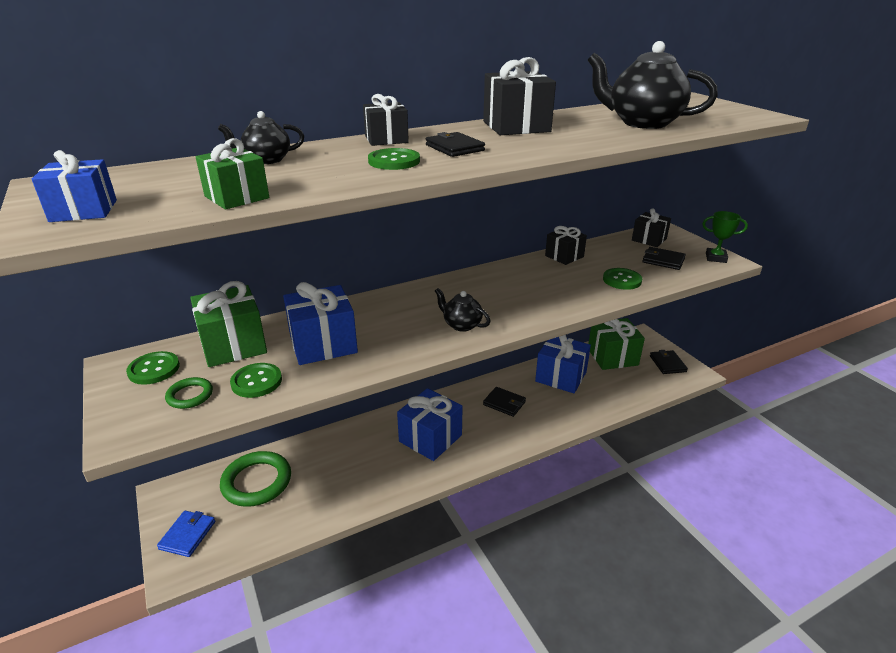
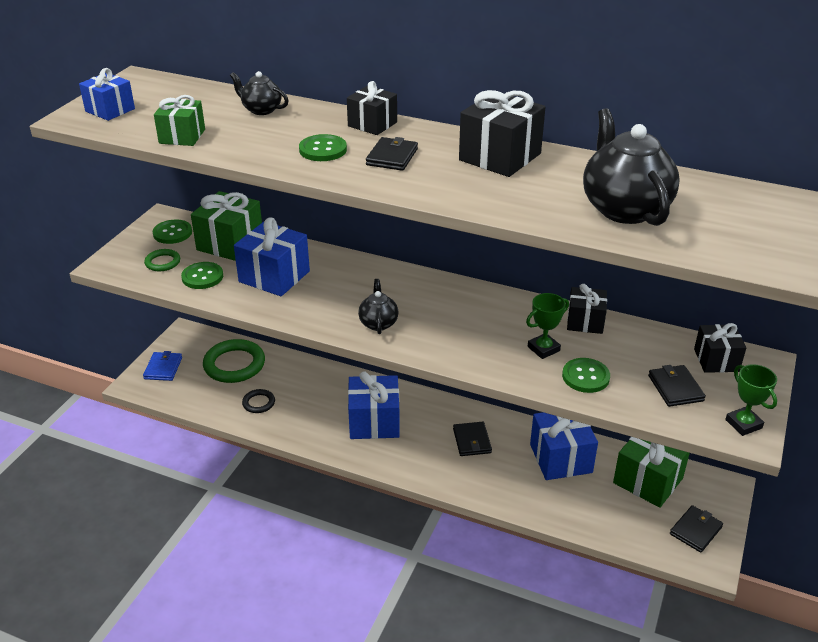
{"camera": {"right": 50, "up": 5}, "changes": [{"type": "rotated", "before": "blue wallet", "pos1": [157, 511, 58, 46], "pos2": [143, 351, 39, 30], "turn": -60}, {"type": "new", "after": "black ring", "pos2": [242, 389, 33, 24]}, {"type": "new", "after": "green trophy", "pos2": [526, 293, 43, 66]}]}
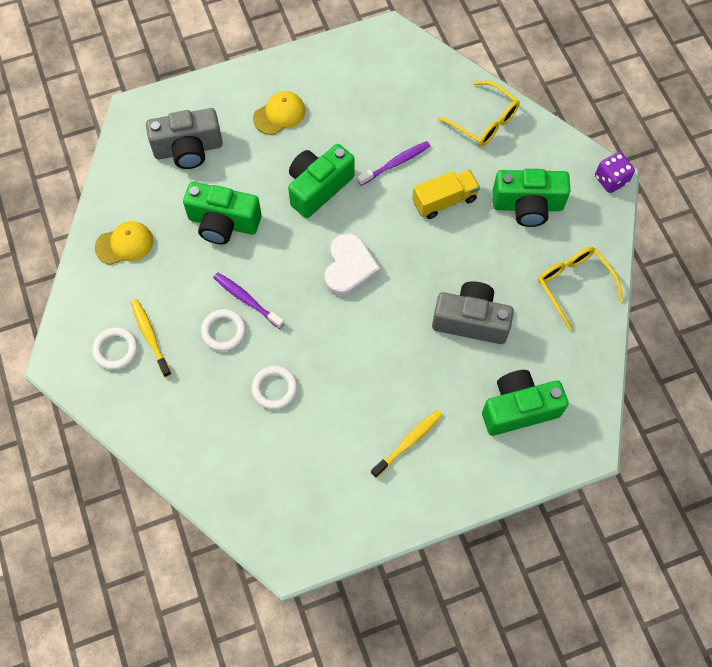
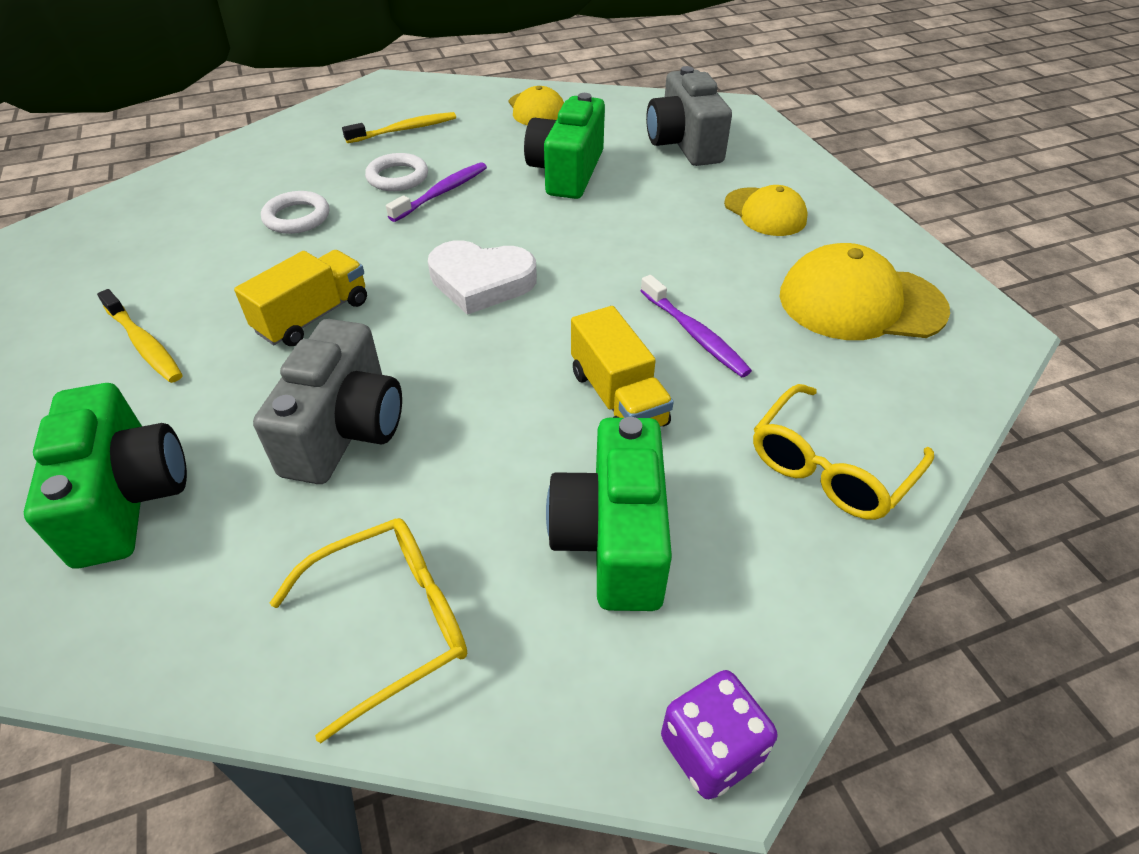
{"camera": {"right": 90, "up": -20}, "changes": [{"type": "new", "after": "yellow truck", "pos2": [234, 250, 133, 96]}, {"type": "new", "after": "yellow cap", "pos2": [780, 243, 170, 97]}, {"type": "gone", "before": "white ring", "pos1": [92, 327, 46, 43]}, {"type": "gone", "before": "green camera", "pos1": [288, 144, 67, 74]}]}
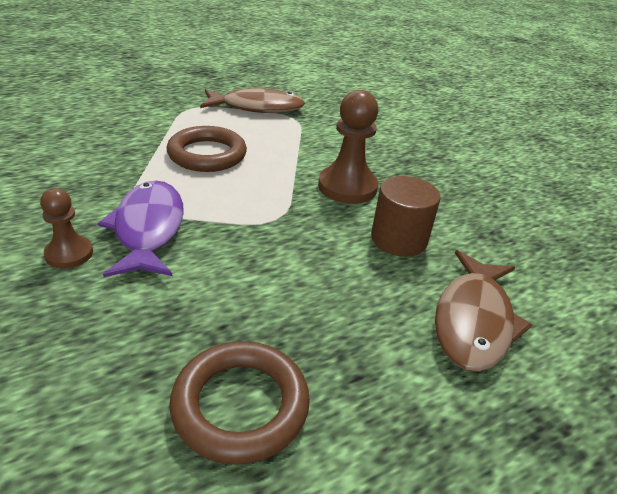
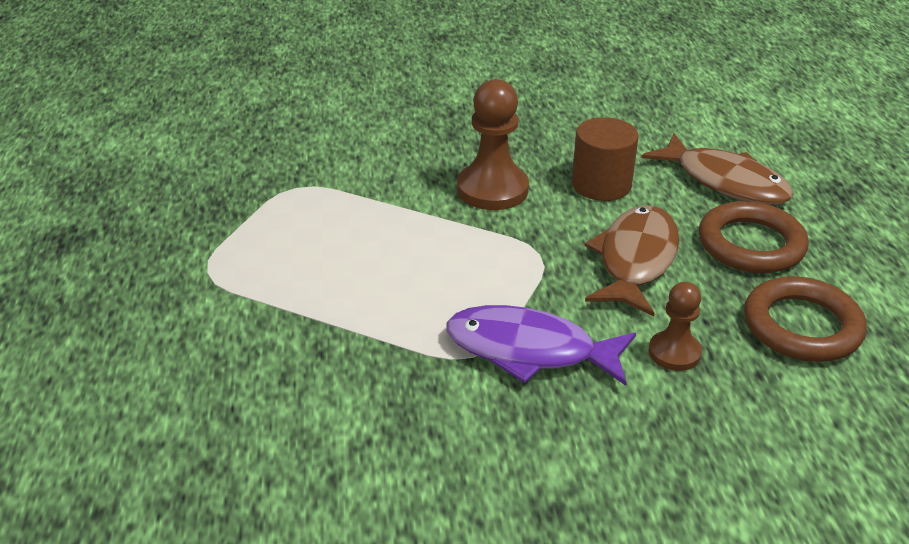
{"camera": {"right": -65, "up": 0}, "changes": [{"type": "shifted", "before": "brown fish", "pos1": [200, 88, 105, 25], "pos2": [585, 205, 94, 111]}, {"type": "shifted", "before": "brown pawn", "pos1": [40, 188, 53, 81], "pos2": [649, 282, 53, 89]}, {"type": "shifted", "before": "brown ring", "pos1": [167, 126, 80, 46], "pos2": [699, 201, 110, 72]}]}
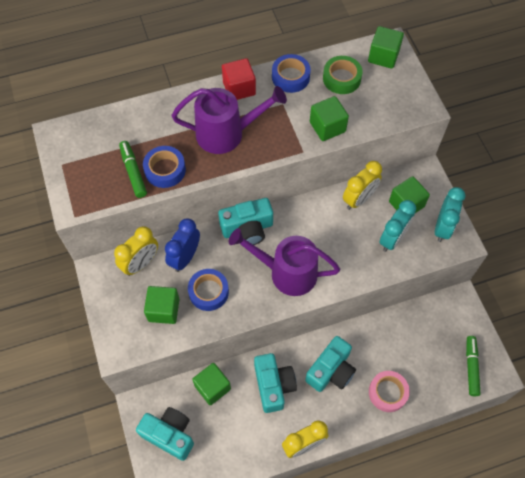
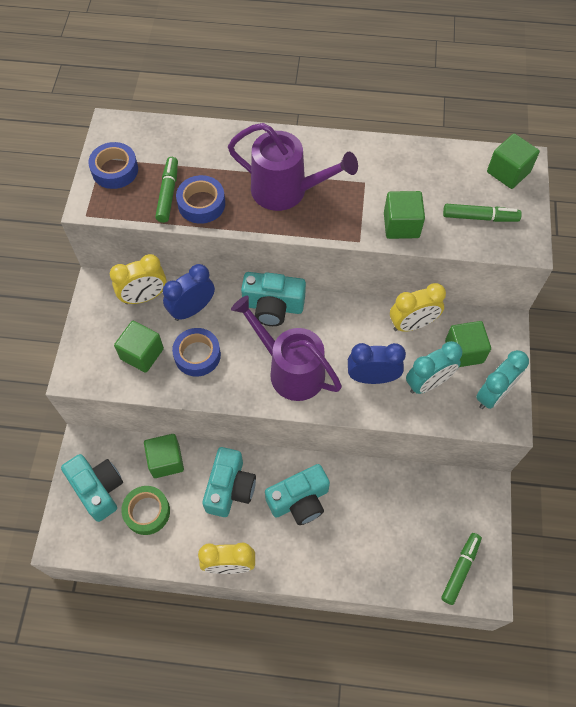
{"camera": {"right": 25, "up": 0}, "changes": [{"type": "shifted", "before": "blue tape", "pos1": [272, 54, 39, 39], "pos2": [88, 142, 50, 47]}, {"type": "shifted", "before": "green tape", "pos1": [323, 56, 40, 38], "pos2": [121, 486, 49, 49]}, {"type": "new", "after": "blue clock", "pos2": [348, 343, 58, 41]}, {"type": "new", "after": "green marker", "pos2": [443, 204, 79, 18]}, {"type": "gone", "before": "red cube", "pos1": [222, 58, 34, 42]}, {"type": "gone", "before": "pink tape", "pos1": [369, 371, 41, 41]}]}
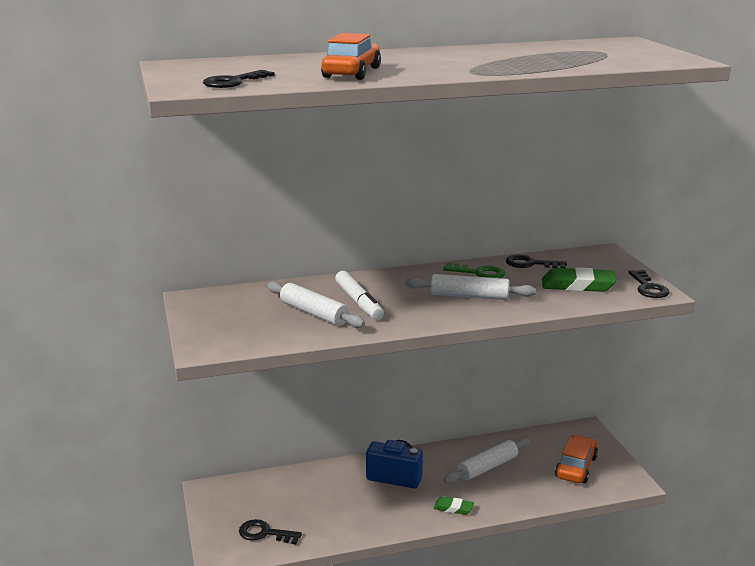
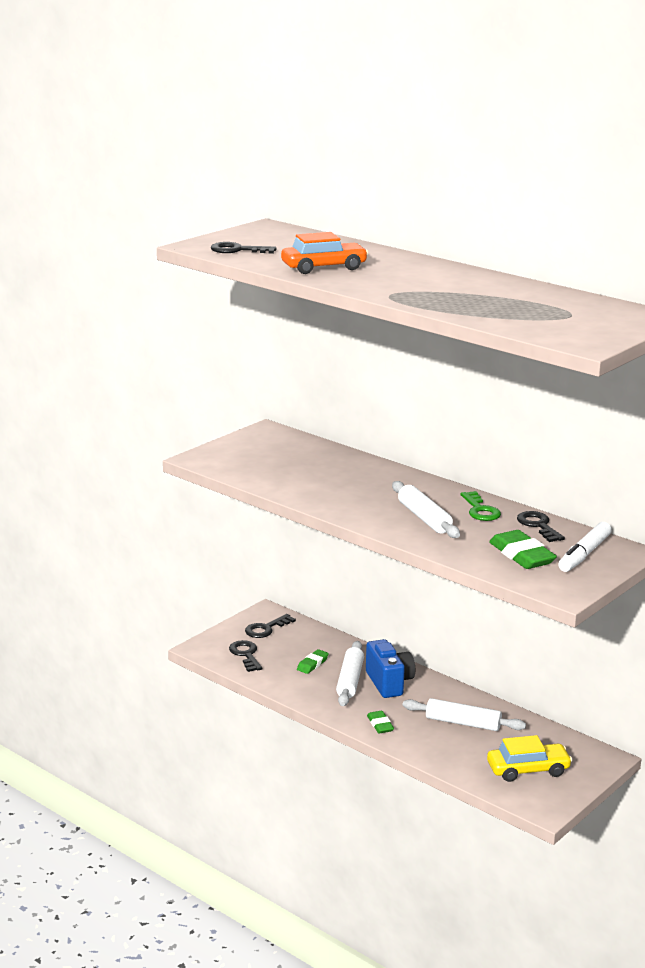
{"camera": {"right": 55, "up": 0}, "changes": [{"type": "shifted", "before": "black key", "pos1": [628, 270, 42, 28], "pos2": [245, 614, 51, 24]}, {"type": "new", "after": "green eraser", "pos2": [297, 649, 32, 25]}, {"type": "shifted", "before": "white rolling pin", "pos1": [267, 281, 98, 47], "pos2": [336, 641, 28, 65]}, {"type": "repainted", "before": "orange car", "after": "yellow car", "pos1": [555, 435, 43, 48], "pos2": [487, 735, 85, 47]}, {"type": "shifted", "before": "white marker", "pos1": [335, 271, 49, 49], "pos2": [558, 522, 54, 50]}]}
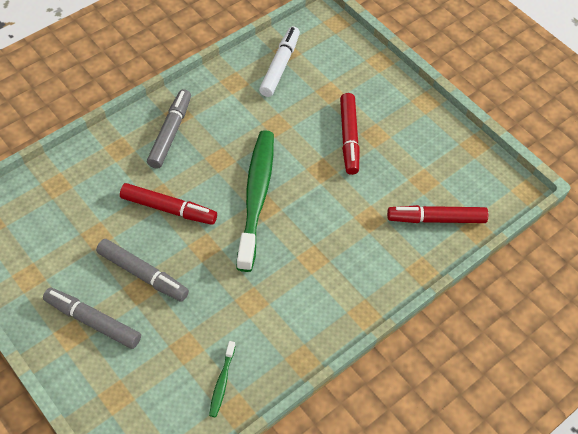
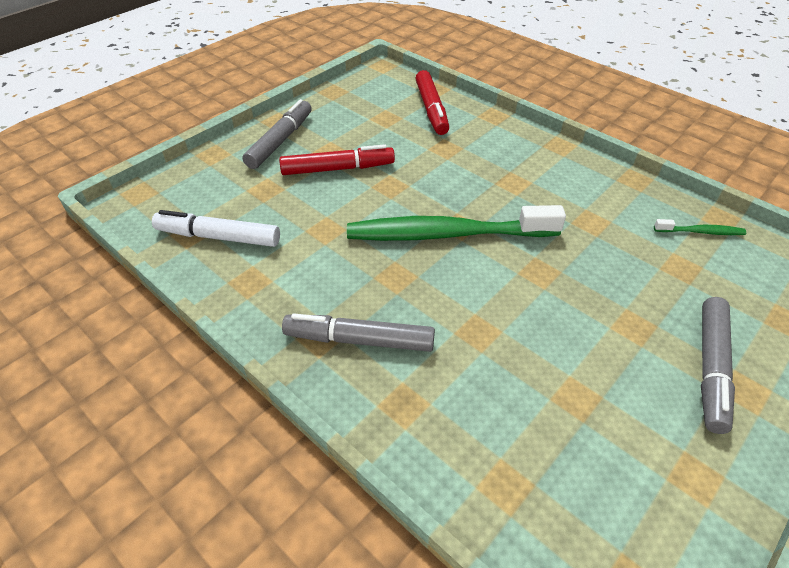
{"camera": {"right": -95, "up": -10}, "changes": [{"type": "shifted", "before": "grey marker", "pos1": [96, 239, 93, 63], "pos2": [243, 99, 69, 70]}, {"type": "gone", "before": "red marker", "pos1": [120, 183, 97, 42]}]}
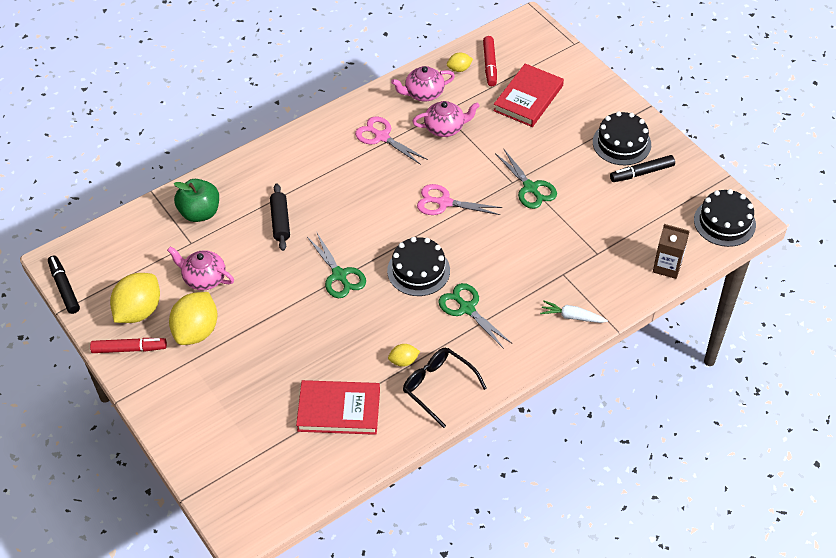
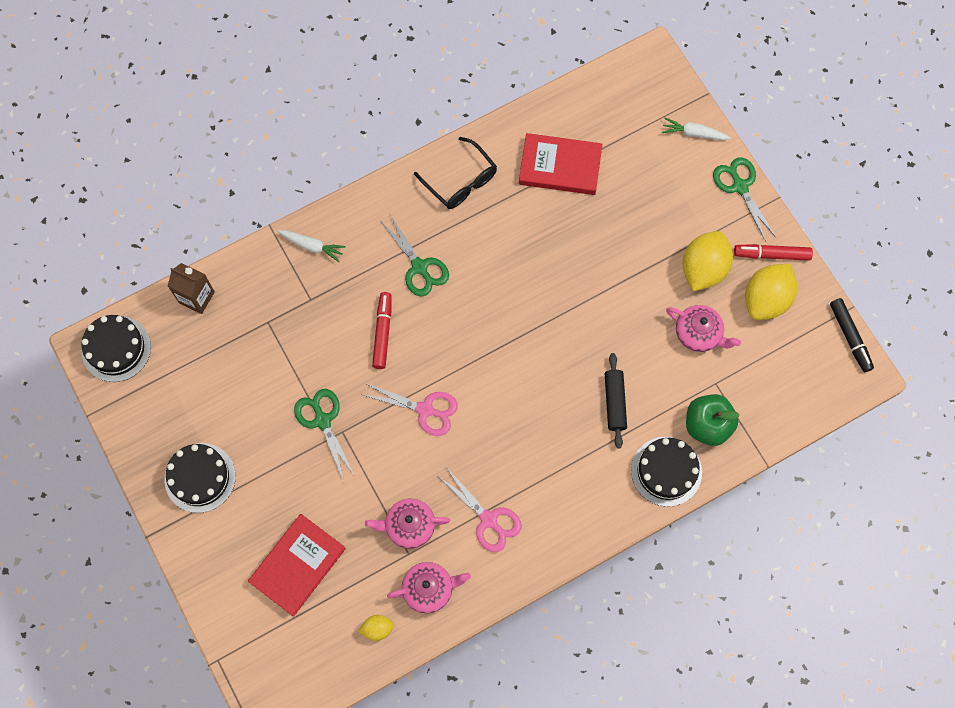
{"camera": {"right": -175, "up": 20}, "changes": [{"type": "shifted", "before": "red marker", "pos1": [483, 36, 14, 50], "pos2": [372, 292, 20, 77]}, {"type": "shifted", "before": "black cake", "pos1": [387, 237, 63, 59], "pos2": [631, 437, 71, 70]}, {"type": "new", "after": "white carrot", "pos2": [662, 118, 69, 22]}, {"type": "shifted", "before": "green scissors", "pos1": [307, 233, 59, 65], "pos2": [713, 157, 62, 84]}, {"type": "gone", "before": "yellow lemon", "pos1": [388, 344, 32, 23]}, {"type": "gone", "before": "black marker", "pos1": [610, 155, 65, 27]}]}
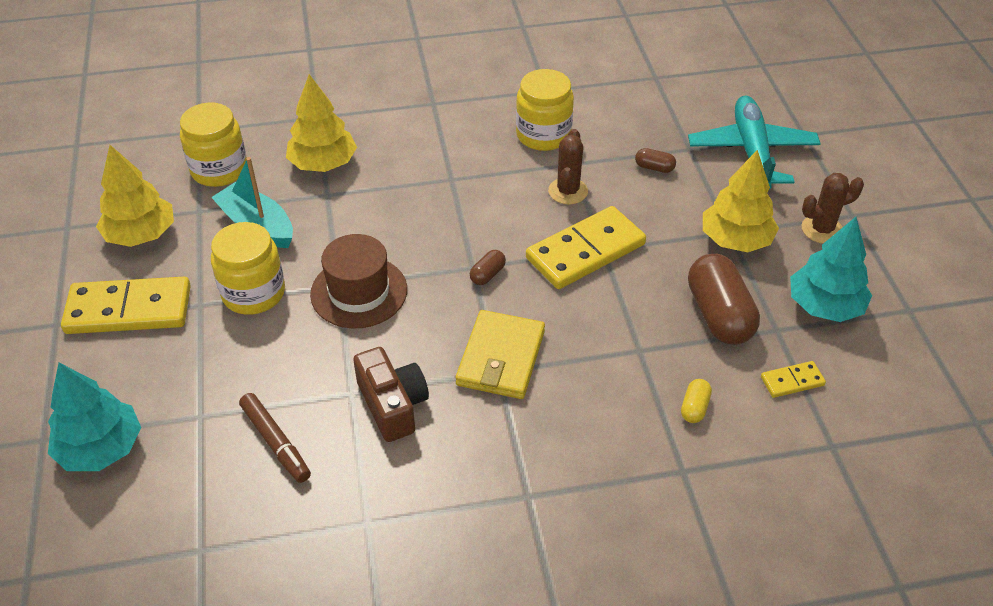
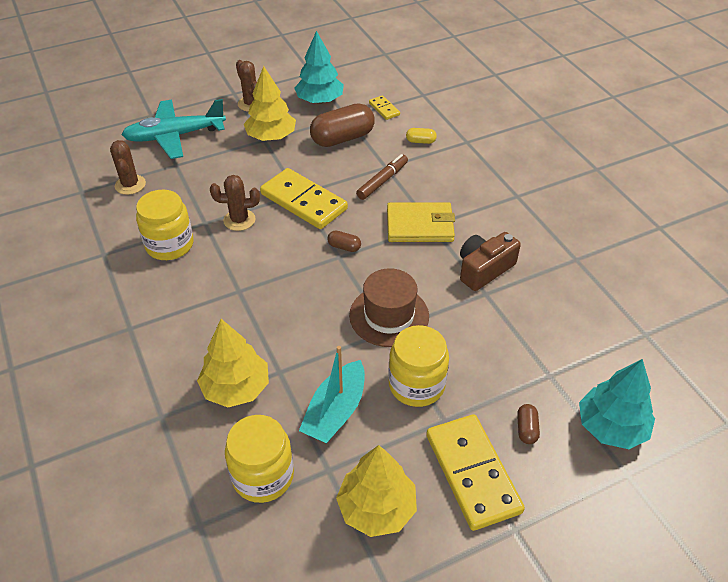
{"camera": {"right": -105, "up": 0}, "changes": [{"type": "new", "after": "brown cactus", "pos2": [110, 140, 36, 55]}, {"type": "shifted", "before": "brown marker", "pos1": [239, 393, 72, 90], "pos2": [356, 154, 52, 46]}, {"type": "shifted", "before": "brown capsule", "pos1": [635, 148, 41, 25], "pos2": [517, 404, 23, 40]}]}
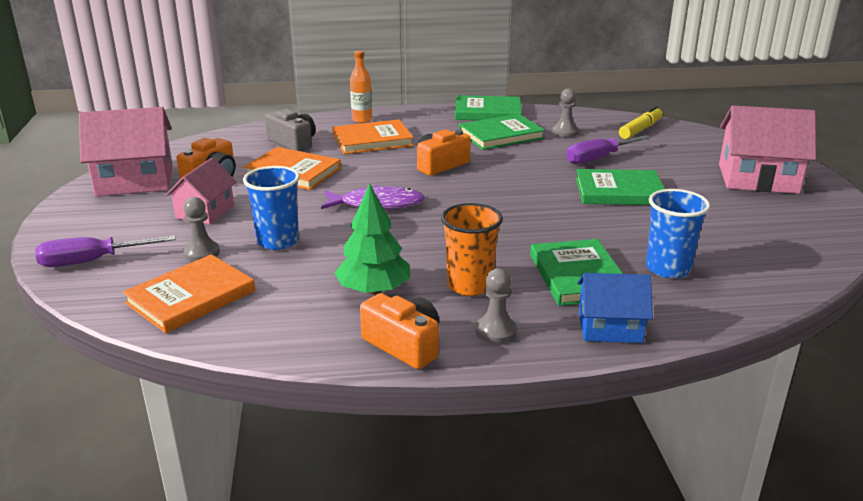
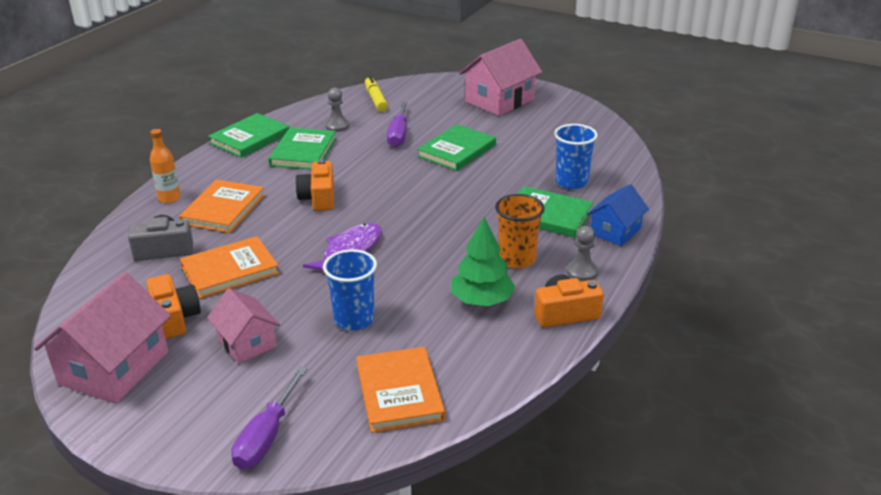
{"camera": {"right": -55, "up": 5}, "changes": [{"type": "gone", "before": "grey pawn", "pos1": [183, 197, 37, 65]}]}
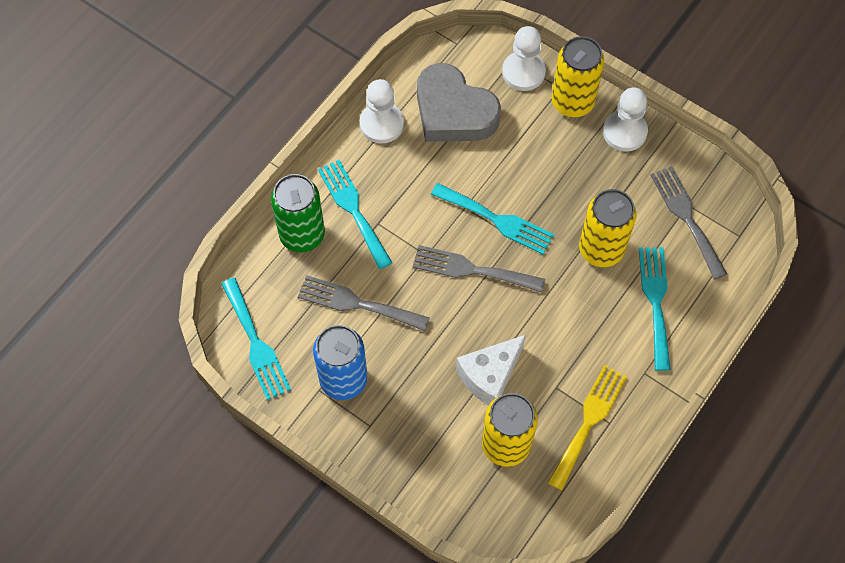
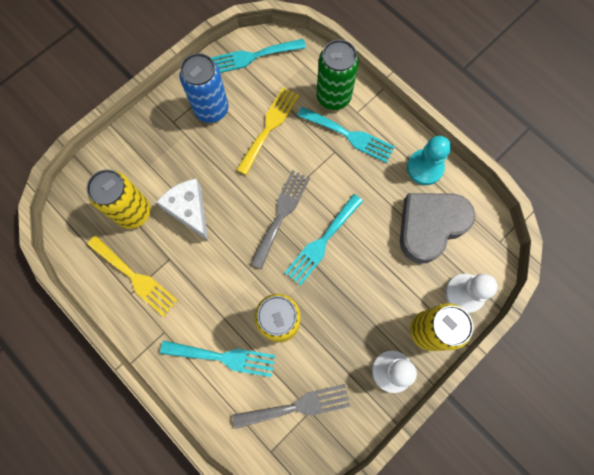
{"camera": {"right": 100, "up": 10}, "changes": [{"type": "repainted", "before": "grey fork", "after": "yellow fork", "pos1": [298, 275, 132, 56], "pos2": [236, 87, 63, 88]}, {"type": "rotated", "before": "turquoise fork", "pos1": [318, 160, 74, 109], "pos2": [297, 107, 98, 56], "turn": 45}, {"type": "repainted", "before": "white pawn", "after": "turquoise pawn", "pos1": [360, 79, 44, 64], "pos2": [407, 136, 44, 49]}]}
